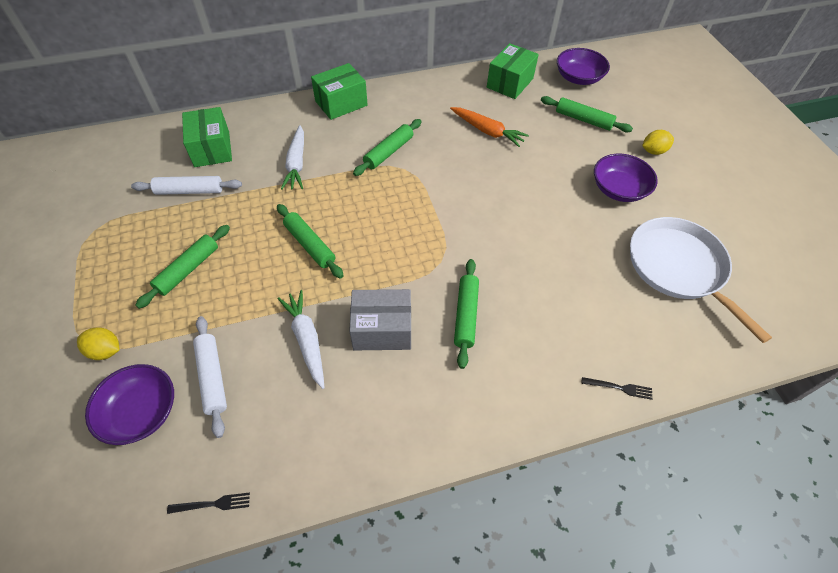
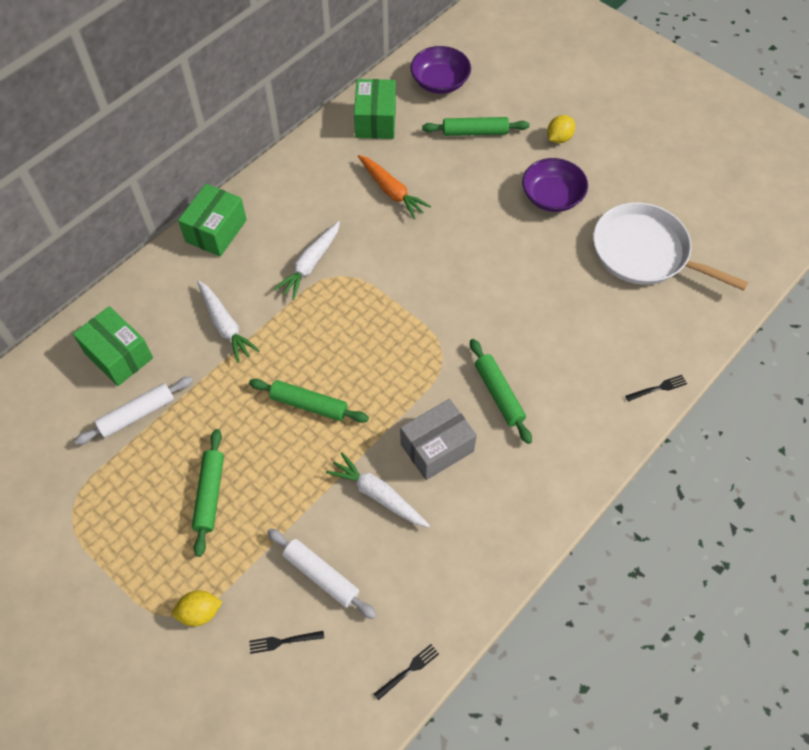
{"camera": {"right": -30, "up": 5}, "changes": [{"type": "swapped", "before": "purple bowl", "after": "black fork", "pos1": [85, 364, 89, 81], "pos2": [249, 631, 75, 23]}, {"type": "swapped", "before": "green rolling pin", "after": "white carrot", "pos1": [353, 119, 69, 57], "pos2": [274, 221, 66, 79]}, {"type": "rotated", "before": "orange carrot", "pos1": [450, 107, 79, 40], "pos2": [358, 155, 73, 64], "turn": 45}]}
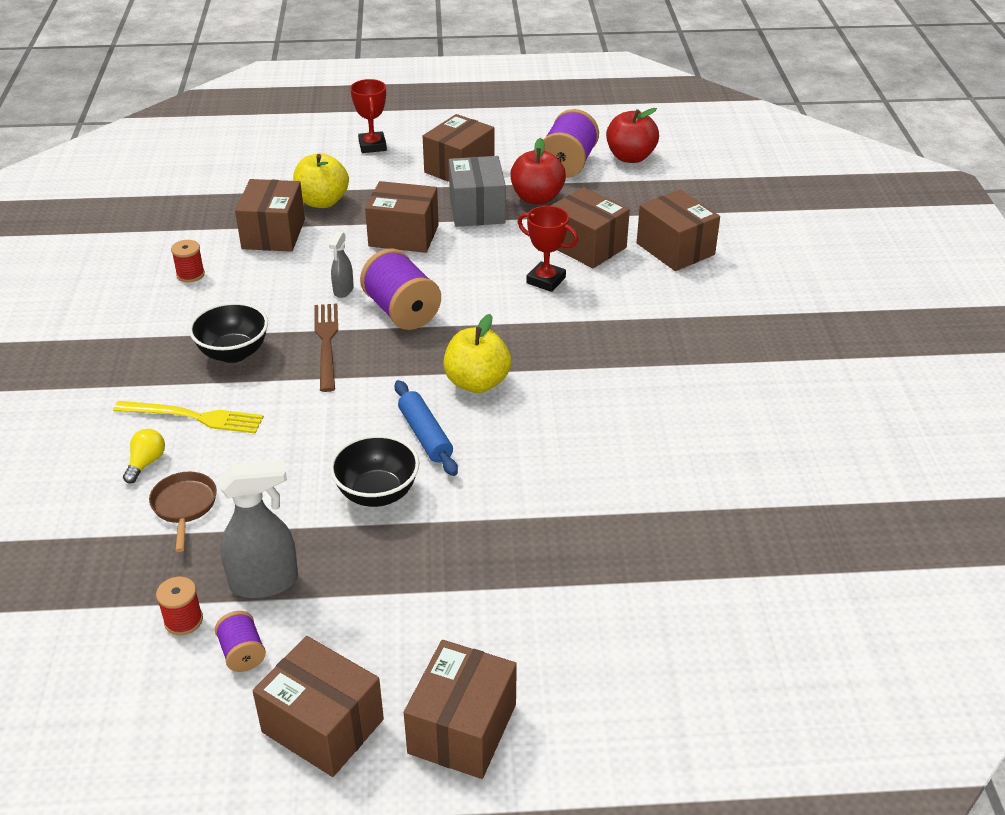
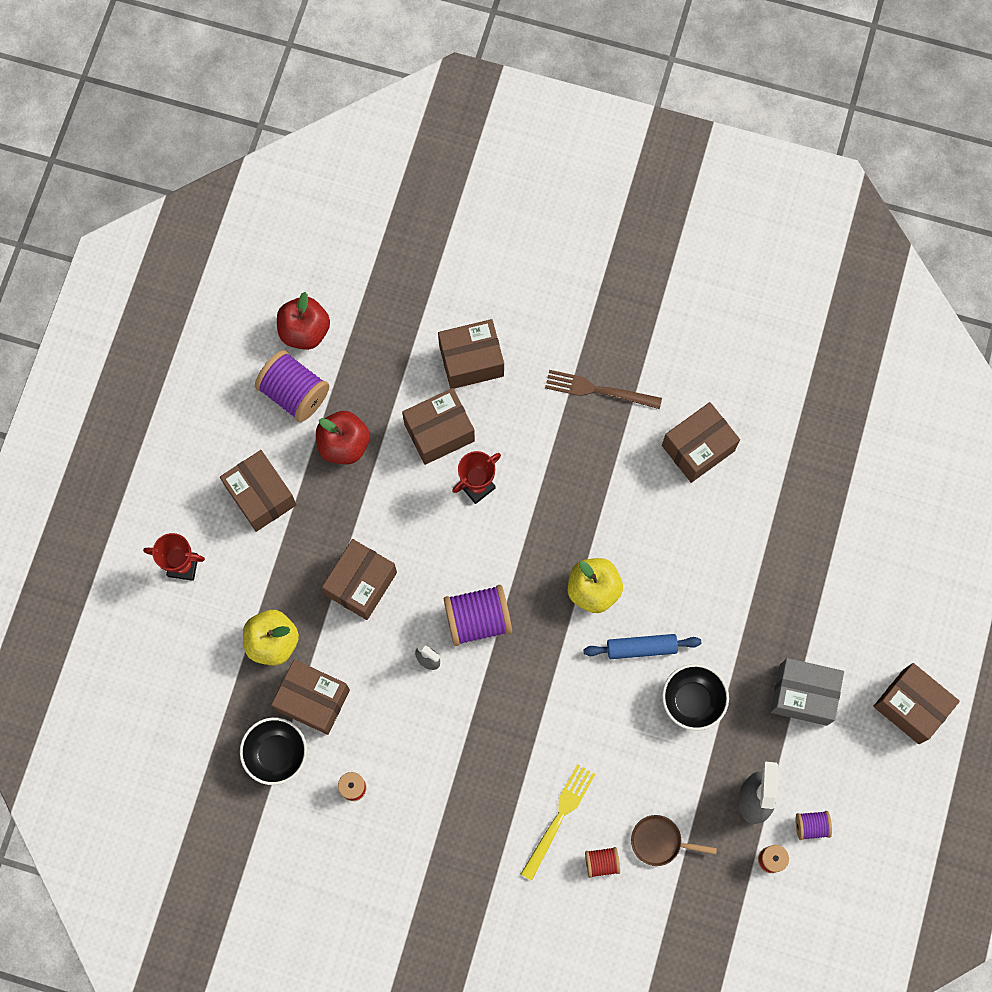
{"camera": {"right": -70, "up": 35}, "changes": [{"type": "shifted", "before": "black bowl", "pos1": [189, 302, 79, 61], "pos2": [240, 717, 67, 68]}, {"type": "shifted", "before": "brown fork", "pos1": [314, 303, 24, 89], "pos2": [545, 370, 117, 39]}, {"type": "swapped", "before": "yellow light bulb", "after": "red spool", "pos1": [123, 429, 42, 55], "pos2": [585, 847, 35, 31]}, {"type": "shifted", "before": "brown box", "pos1": [253, 636, 131, 141], "pos2": [662, 402, 78, 81]}, {"type": "shifted", "before": "grey box", "pos1": [449, 156, 57, 71], "pos2": [771, 658, 73, 68]}]}
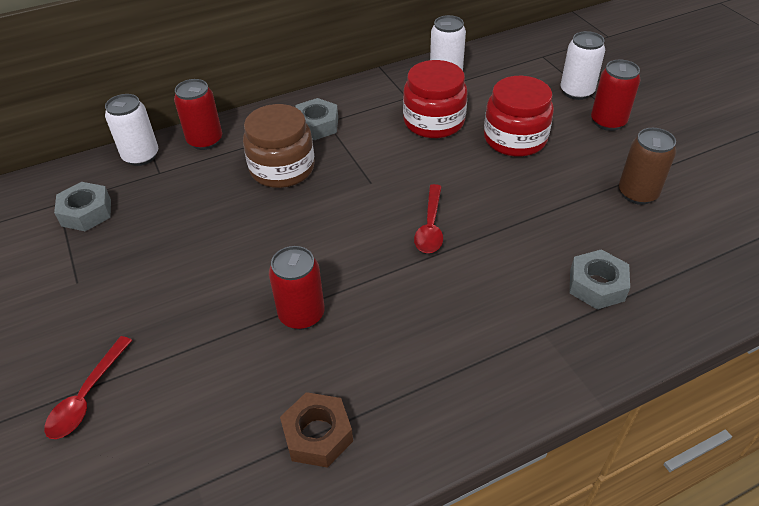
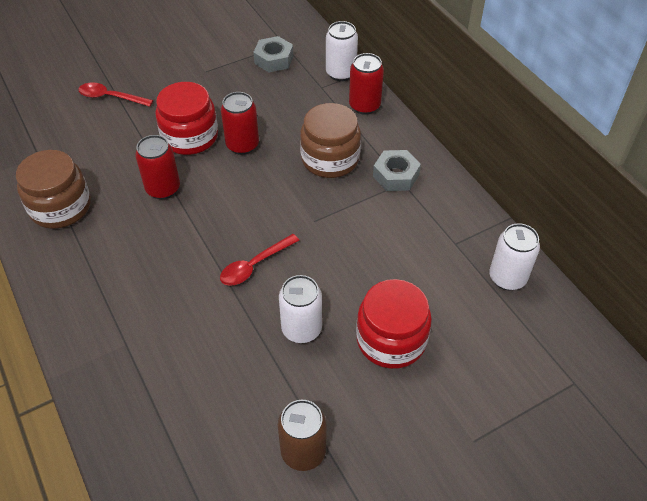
{"camera": {"right": 85, "up": 5}, "changes": [{"type": "swapped", "before": "brown nut", "after": "brown jar", "pos1": [280, 392, 73, 76], "pos2": [16, 150, 75, 79]}, {"type": "shifted", "before": "red jar", "pos1": [403, 60, 64, 78], "pos2": [155, 82, 63, 73]}, {"type": "rotated", "before": "red spoon", "pos1": [414, 184, 29, 69], "pos2": [220, 234, 79, 52], "turn": -45}, {"type": "shifted", "before": "red can", "pos1": [591, 60, 49, 71], "pos2": [221, 92, 38, 63]}, {"type": "shifted", "before": "white can", "pos1": [561, 31, 44, 69], "pos2": [279, 275, 43, 68]}, {"type": "gone", "before": "grey nut", "pos1": [570, 249, 60, 60]}]}
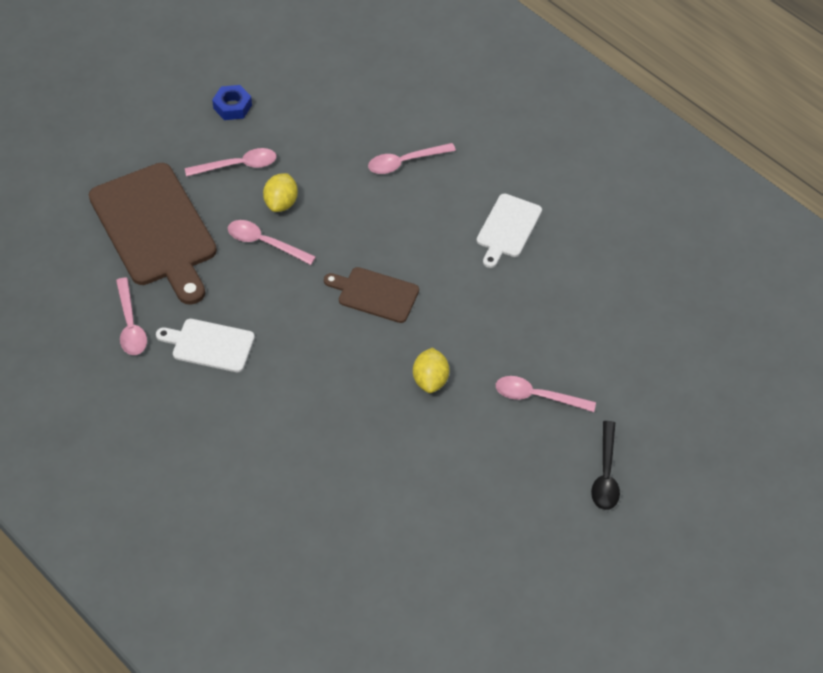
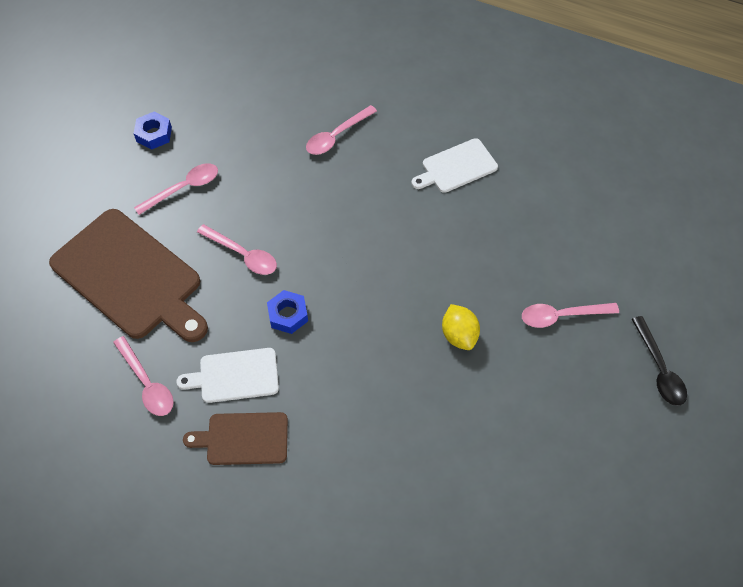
{"camera": {"right": -20, "up": 5}, "changes": [{"type": "shifted", "before": "brown cutting board", "pos1": [324, 267, 95, 56], "pos2": [183, 412, 105, 53]}, {"type": "rotated", "before": "pink spoon", "pos1": [228, 220, 88, 45], "pos2": [197, 224, 80, 51], "turn": -150}, {"type": "new", "after": "blue nut", "pos2": [267, 290, 41, 44]}, {"type": "rotated", "before": "white cutting board", "pos1": [477, 193, 65, 75], "pos2": [411, 138, 87, 55], "turn": 60}, {"type": "gone", "before": "yellow lemon", "pos1": [263, 173, 35, 39]}]}
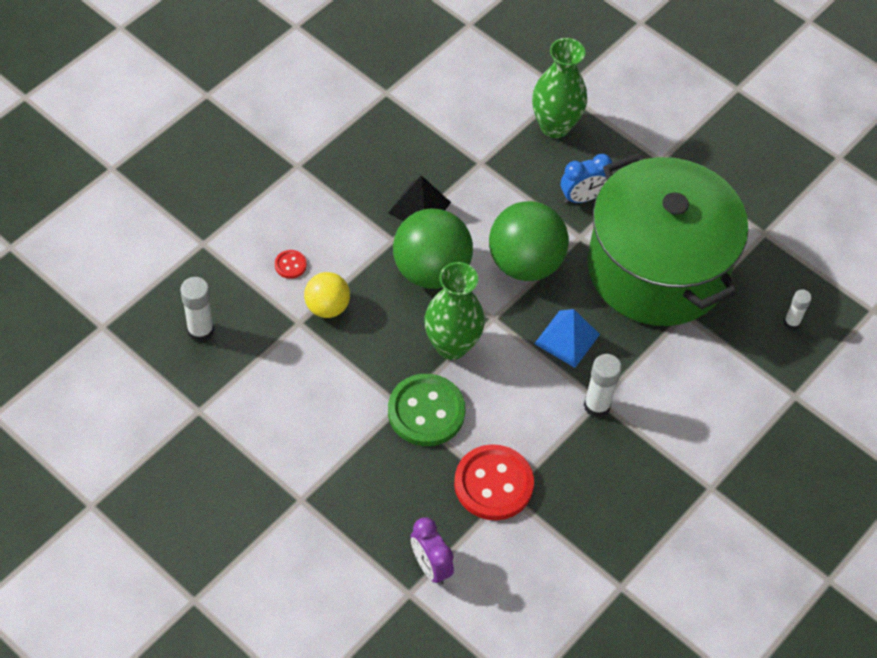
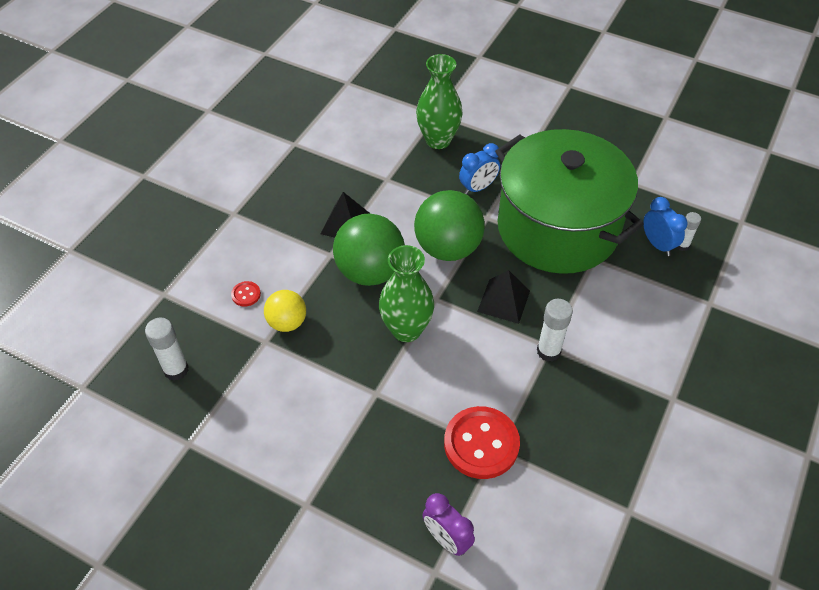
{"camera": {"right": -10, "up": -5}, "changes": [{"type": "repainted", "before": "blue pyramid", "after": "black pyramid", "pos1": [534, 309, 66, 59], "pos2": [477, 270, 53, 54]}, {"type": "new", "after": "blue clock", "pos2": [643, 197, 45, 59]}, {"type": "gone", "before": "green button", "pos1": [388, 374, 78, 72]}]}
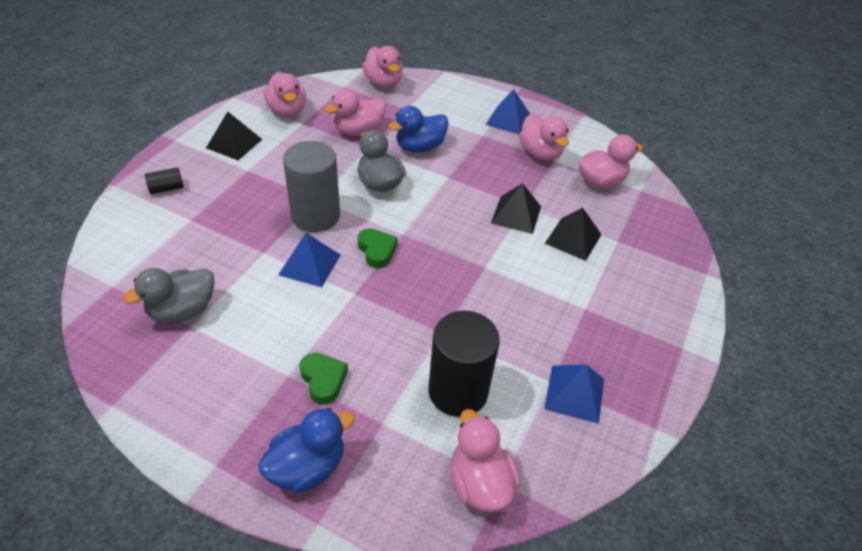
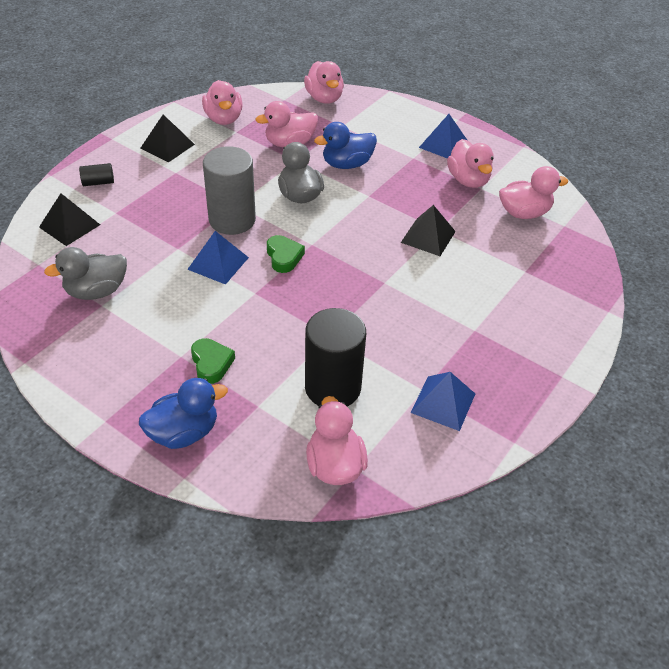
{"camera": {"right": 10, "up": 0}, "changes": [{"type": "shifted", "before": "black pyramid", "pos1": [545, 208, 57, 53], "pos2": [39, 193, 61, 53]}]}
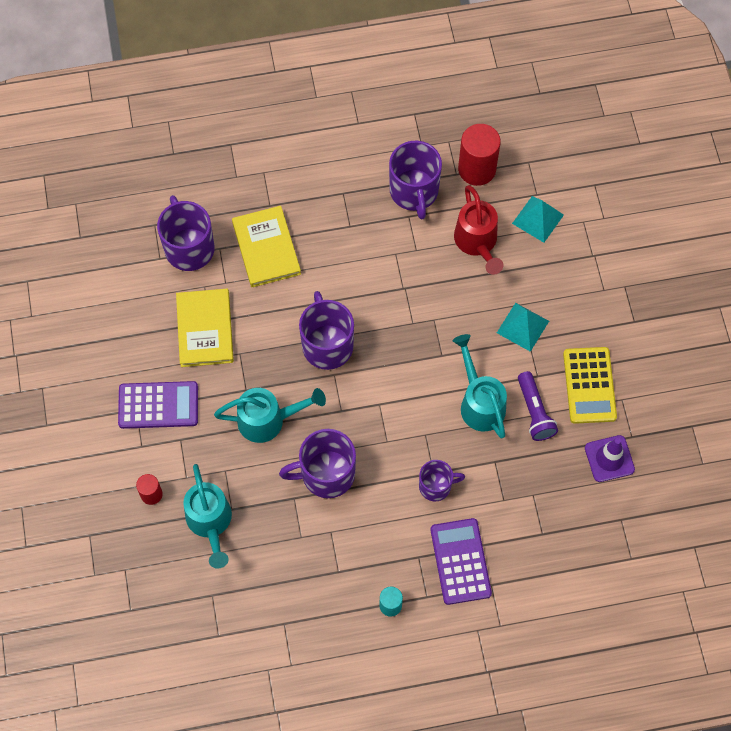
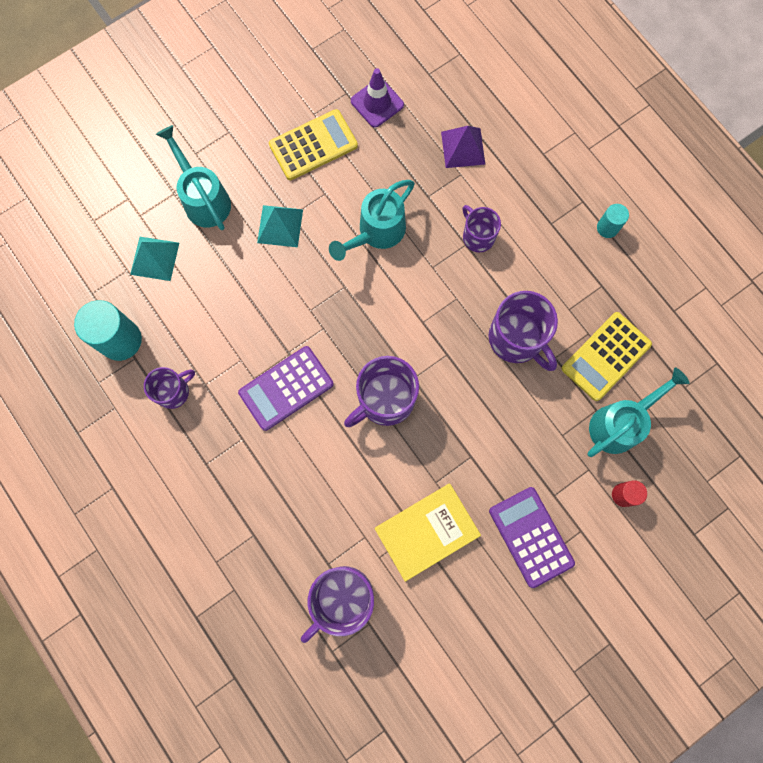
{"camera": {"right": -115, "up": 10}, "changes": [{"type": "repainted", "before": "red cylinder", "after": "turquoise cylinder", "pos1": [458, 124, 43, 62], "pos2": [74, 300, 68, 61]}, {"type": "scaled", "before": "purple mug", "pos1": [389, 141, 53, 78], "pos2": [144, 367, 51, 42], "scale": 0.61}, {"type": "shifted", "before": "turquoise watering can", "pos1": [214, 388, 112, 55], "pos2": [156, 125, 75, 105]}, {"type": "shifted", "before": "purple calculator", "pos1": [430, 518, 62, 87], "pos2": [238, 346, 96, 85]}, {"type": "new", "after": "purple pyramid", "pos2": [441, 126, 44, 42]}, {"type": "new", "after": "yellow calculator", "pos2": [562, 312, 90, 89]}, {"type": "gone", "before": "yellow book", "pos1": [232, 206, 69, 81]}, {"type": "gone", "before": "red watering can", "pos1": [454, 185, 49, 90]}, {"type": "gone", "before": "purple flashlight", "pos1": [518, 371, 40, 70]}]}
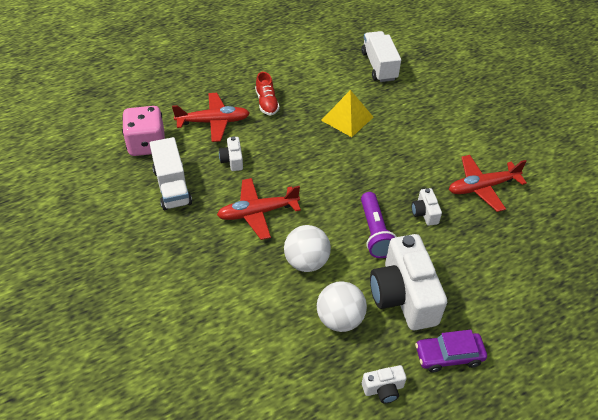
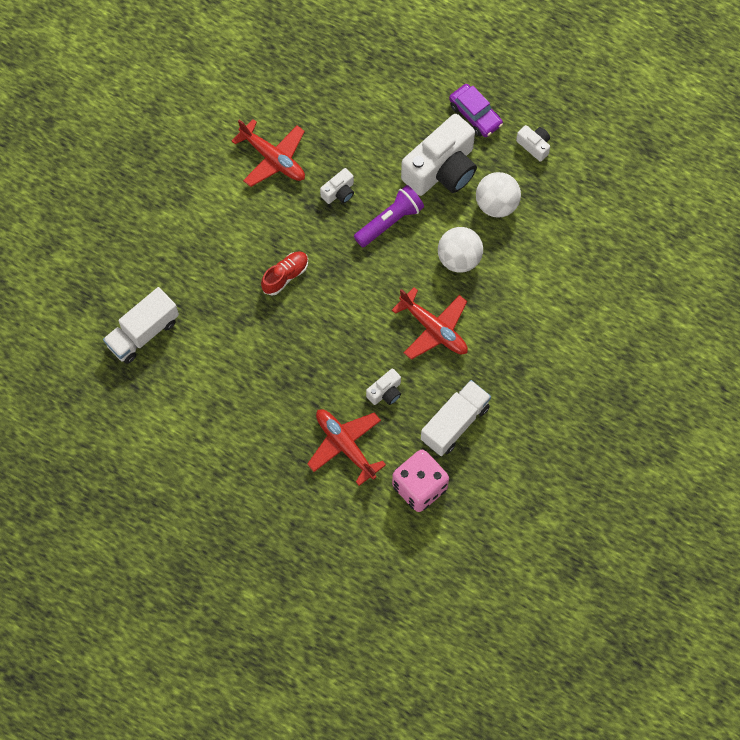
{"camera": {"right": -120, "up": 20}, "changes": [{"type": "shifted", "before": "red shoe", "pos1": [255, 72, 24, 44], "pos2": [261, 251, 47, 45]}, {"type": "gone", "before": "yellow pyramid", "pos1": [321, 90, 52, 47]}]}
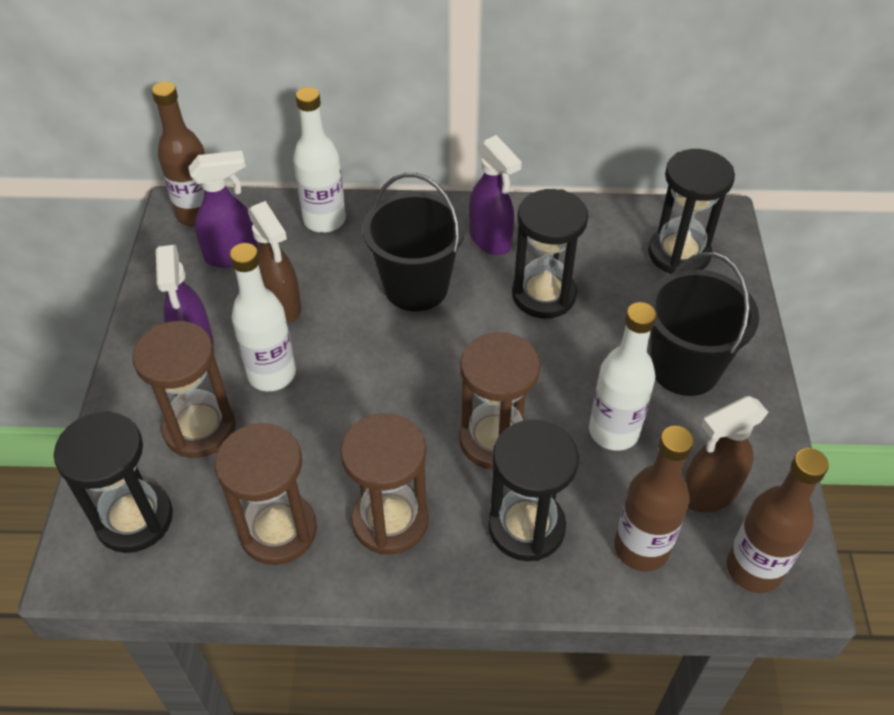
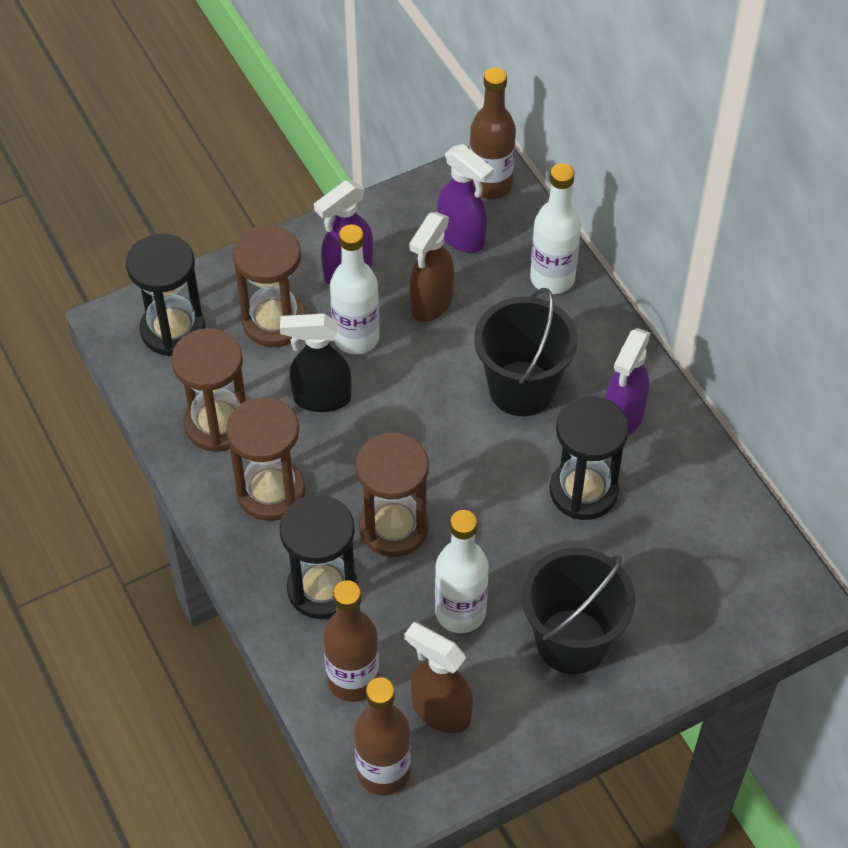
{"camera": {"right": 60, "up": 5}, "changes": [{"type": "new", "after": "black spray bottle", "pos2": [280, 313, 72, 99]}, {"type": "gone", "before": "black hourglass", "pos1": [648, 149, 87, 125]}]}
